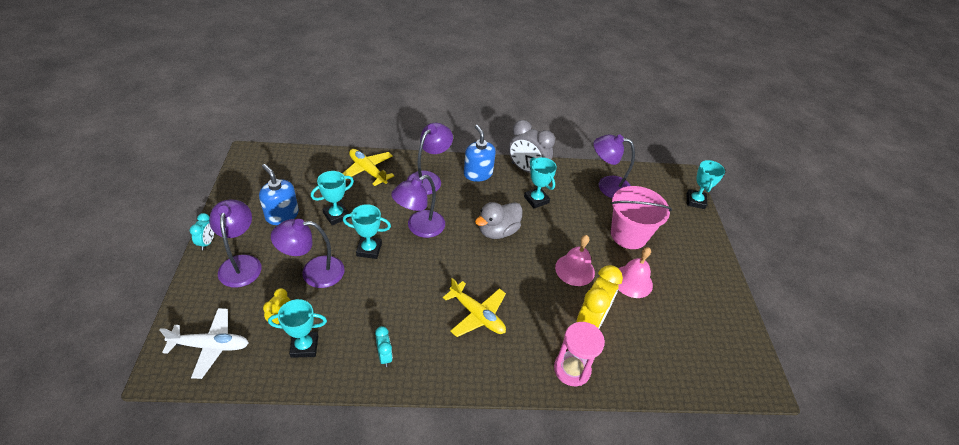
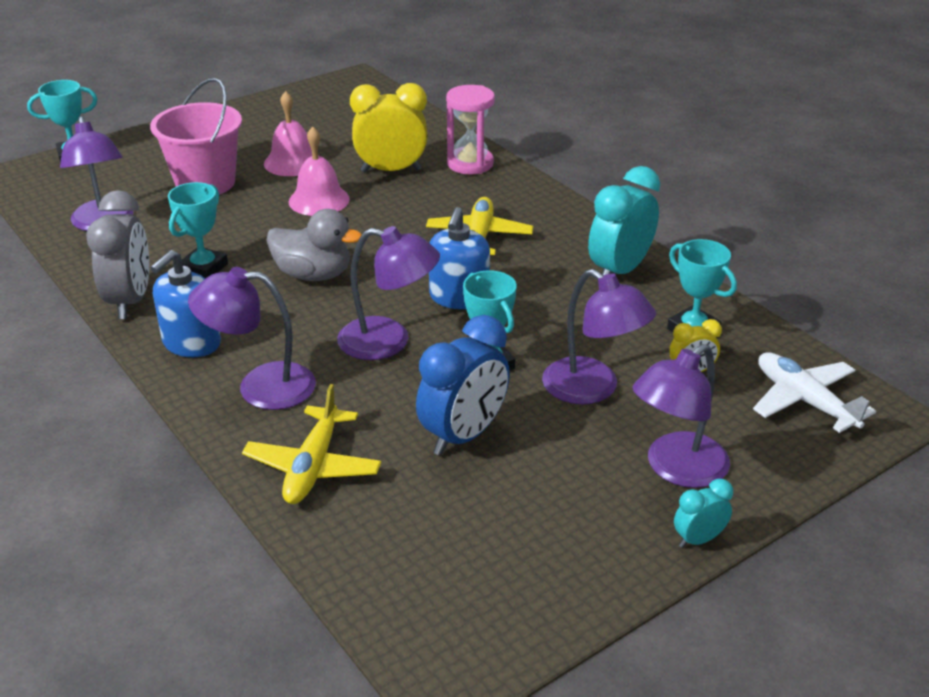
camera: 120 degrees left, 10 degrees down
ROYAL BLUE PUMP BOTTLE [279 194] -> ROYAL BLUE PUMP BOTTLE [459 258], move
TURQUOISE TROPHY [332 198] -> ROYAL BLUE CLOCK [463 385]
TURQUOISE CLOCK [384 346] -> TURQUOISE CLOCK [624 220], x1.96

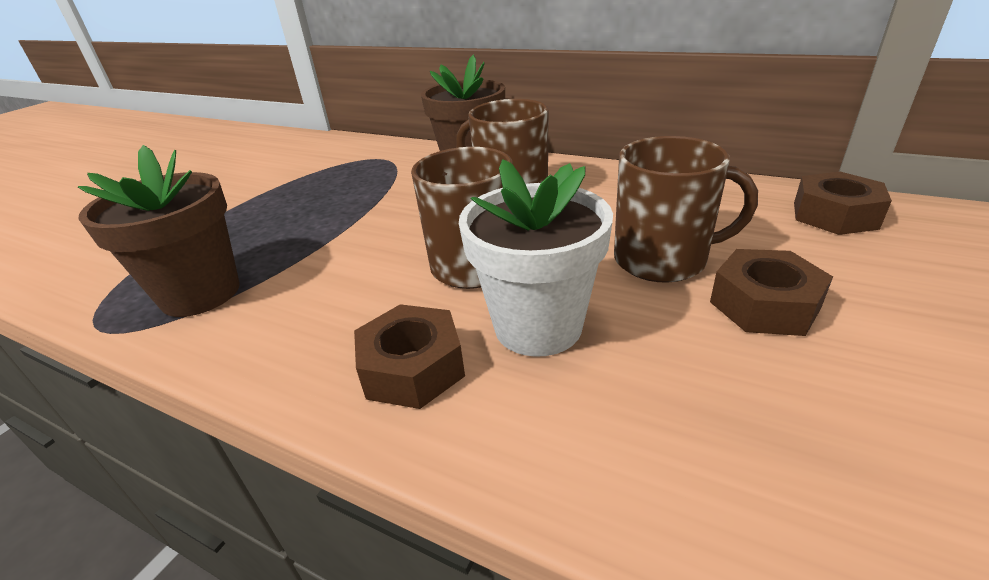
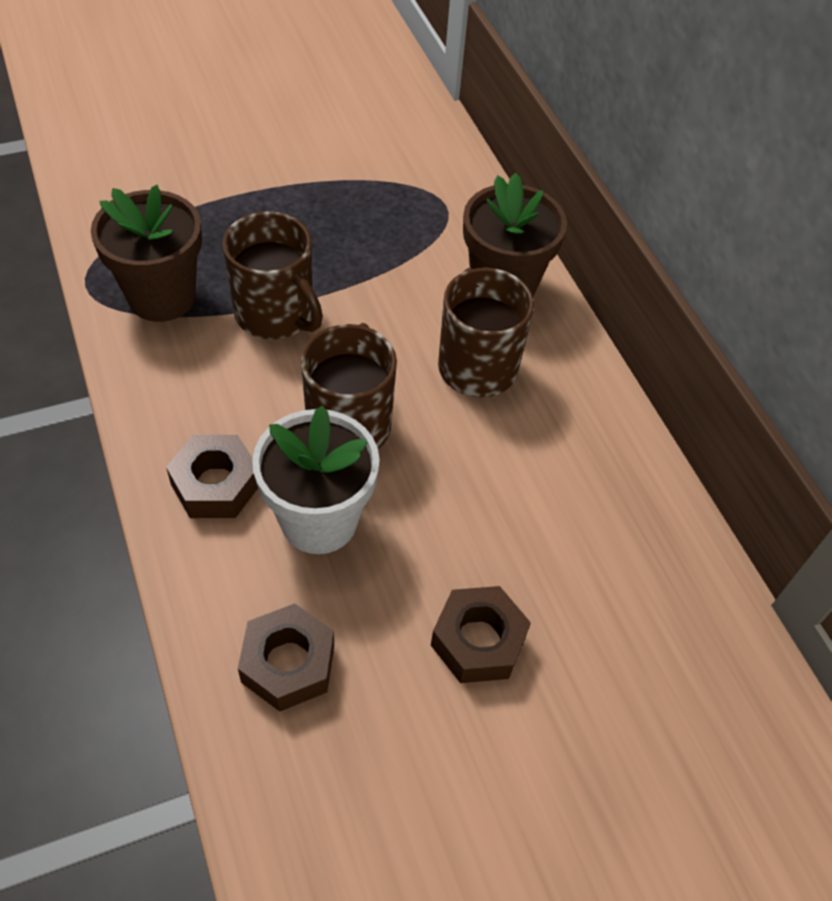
camera: 35 degrees right, 20 degrees up
RUSSET MUG [686 209] -> RUSSET MUG [273 276], move
RUSSET HEXAGON NUT [843 203] -> RUSSET HEXAGON NUT [286 657], move

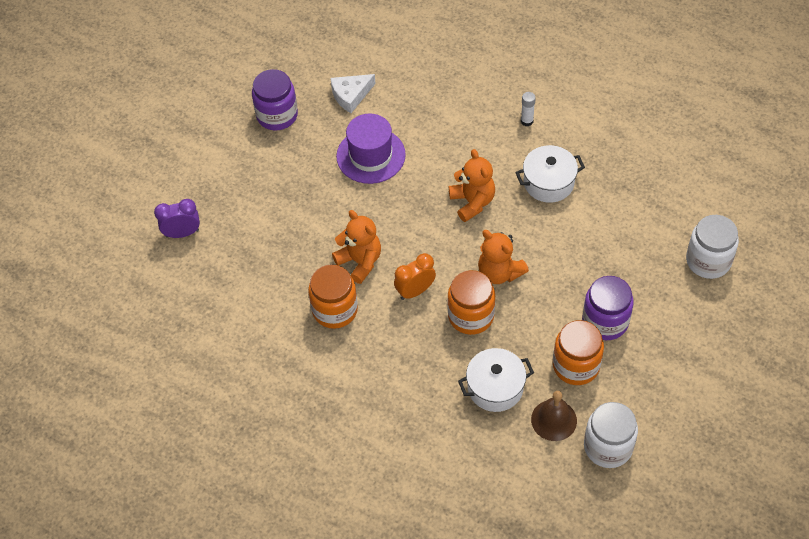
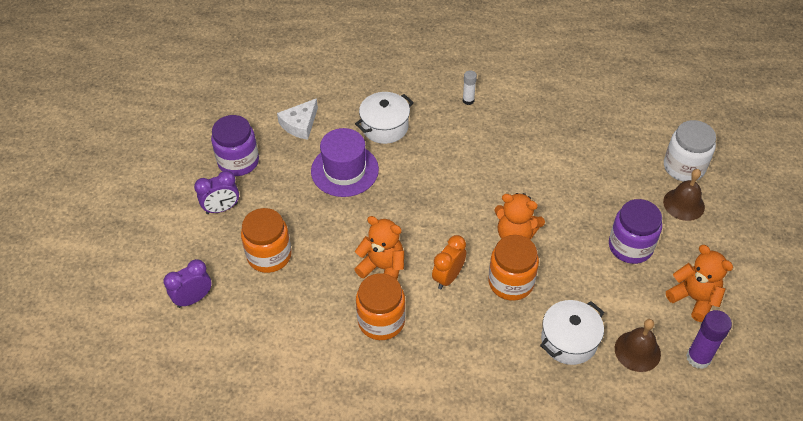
camera: 25 degrees left, 5 degrees down
ORANGE-COLOURED STUFFED BEAR [472 185] -> ORANGE-COLOURED STUFFED BEAR [699 283], move
PURE WHITE COOKING POT [550 174] -> PURE WHITE COOKING POT [384 118], move
ORANGE-COLOURED JAM JAR [578 352] -> ORANGE-COLOURED JAM JAR [266 240], move
PURE WHITE JAM JAR [611 435] -> ROYAL PURPLE GLUE [709 339]
none -> ROYAL PURPLE CLOCK [216 192]
none -> RUSSET BELL [684 195]

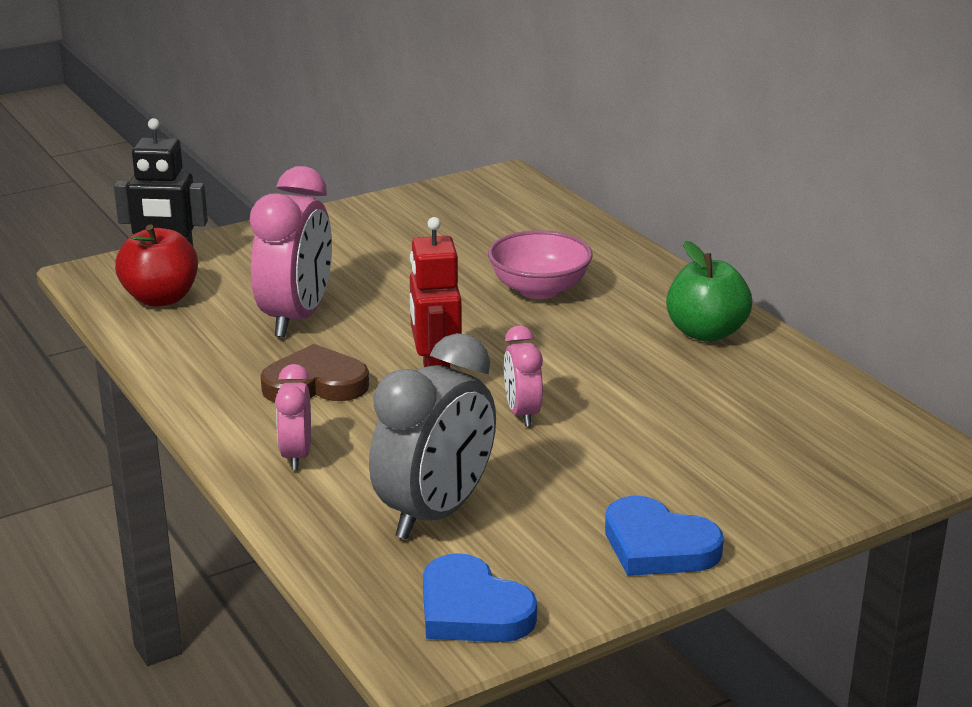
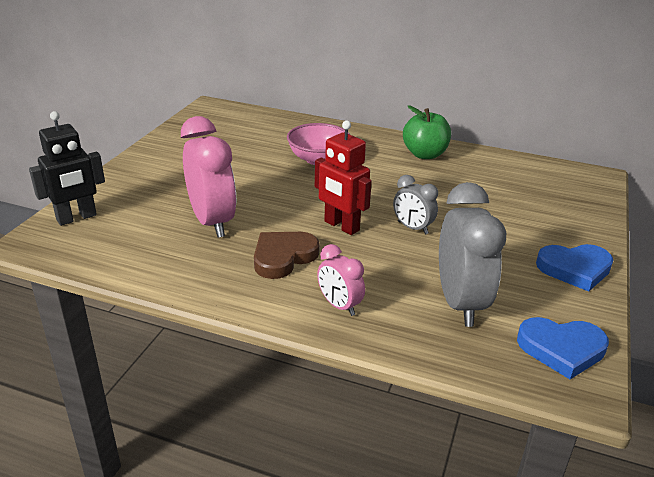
camera: 40 degrees left, 5 degrees up
CRIMSON APPLE FRUIT [156 266] -> none
ROSE-PINK CLOCK [523 376] -> GRAY CLOCK [415 204]

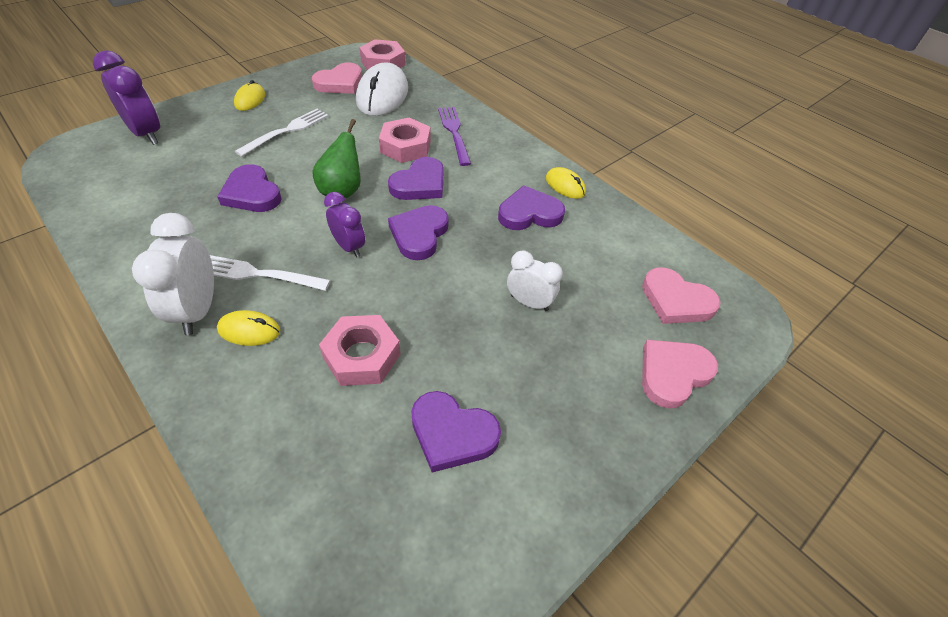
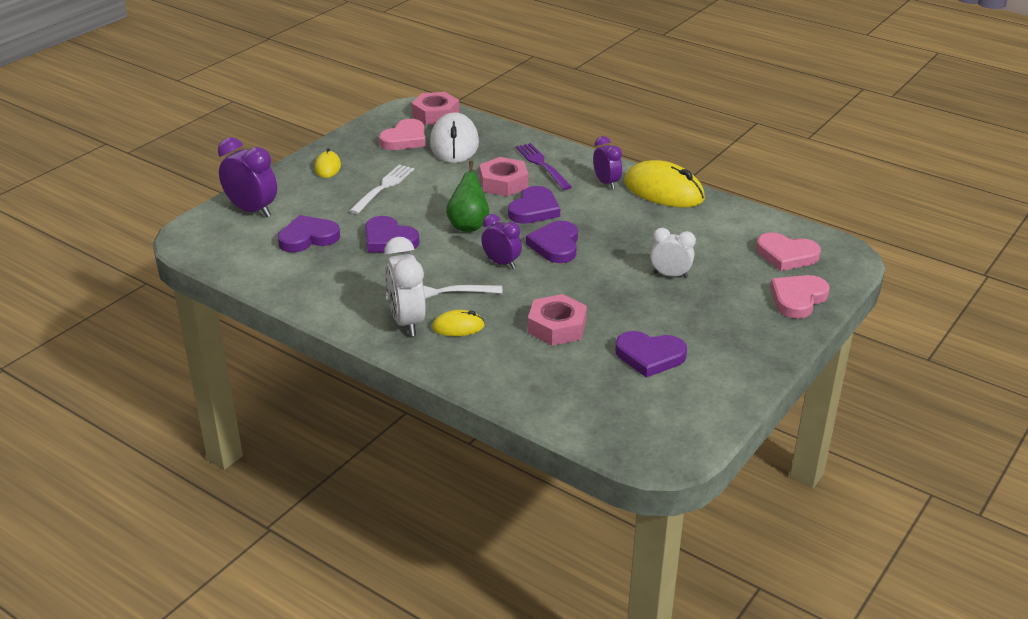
camera: 10 degrees left, 15 degrees down
ROYAL PURPLE LOVE HEART [531 207] -> ROYAL PURPLE LOVE HEART [309 233], move
BRIGHT YELLOW PC MOUSE [566 183] -> BRIGHT YELLOW PC MOUSE [664 183], x1.96
none -> ROYAL PURPLE CLOCK [607 162]

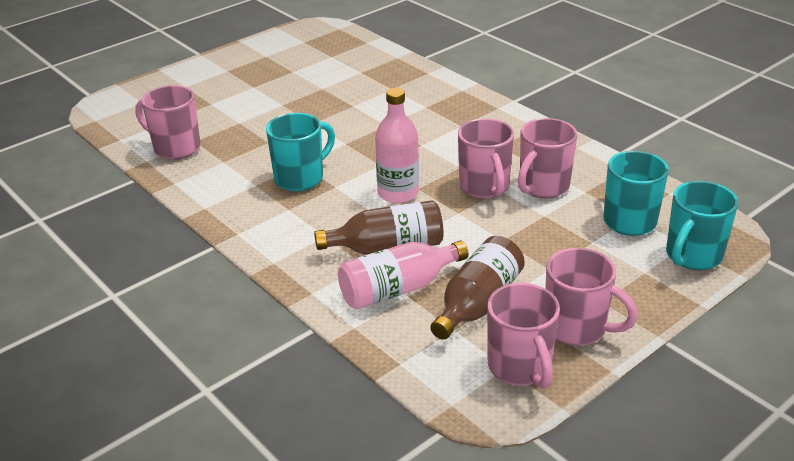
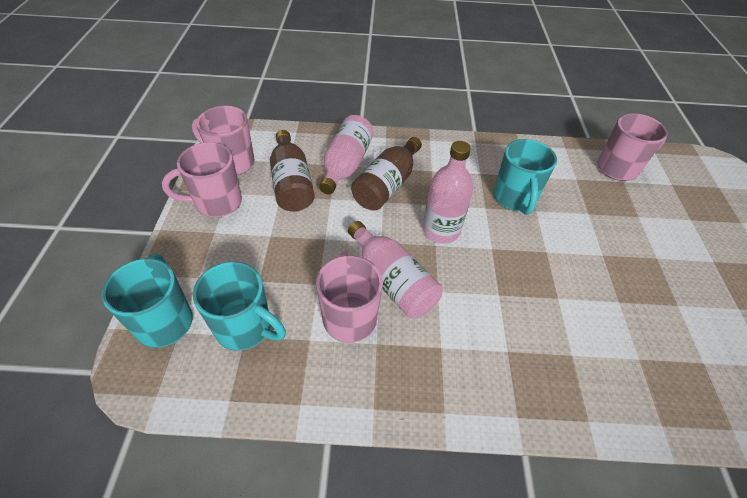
camera: 130 degrees right, 15 degrees up
ROSE-PINK MUG [486 158] -> ROSE-PINK BOTTLE [395 270]

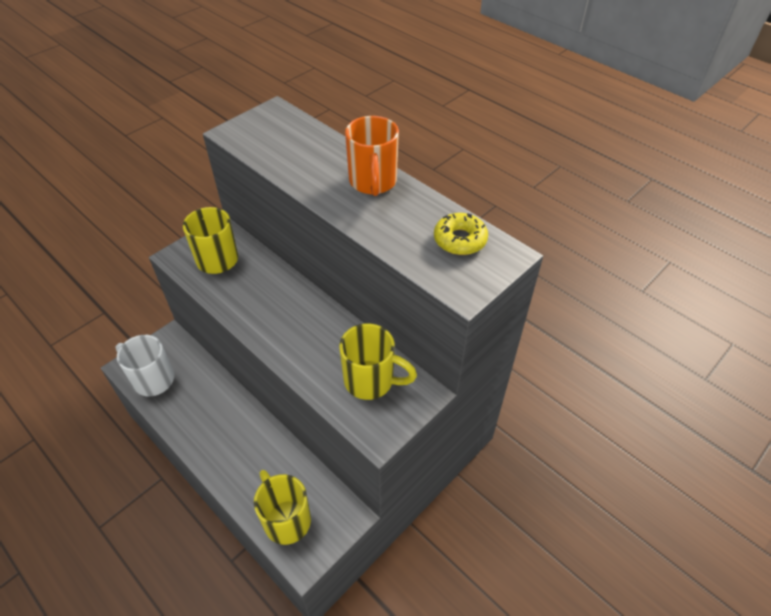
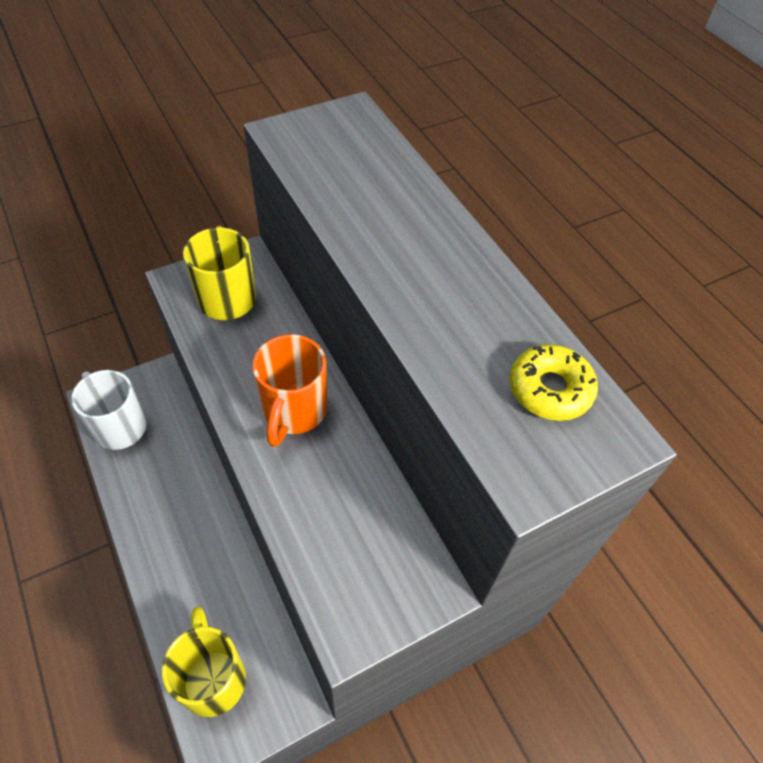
camera: 15 degrees right, 5 degrees up
BRIGHT YELLOW MUG [378 361] -> none
ORANGE-COLOURED MUG [372 156] -> ORANGE-COLOURED MUG [289 390], move

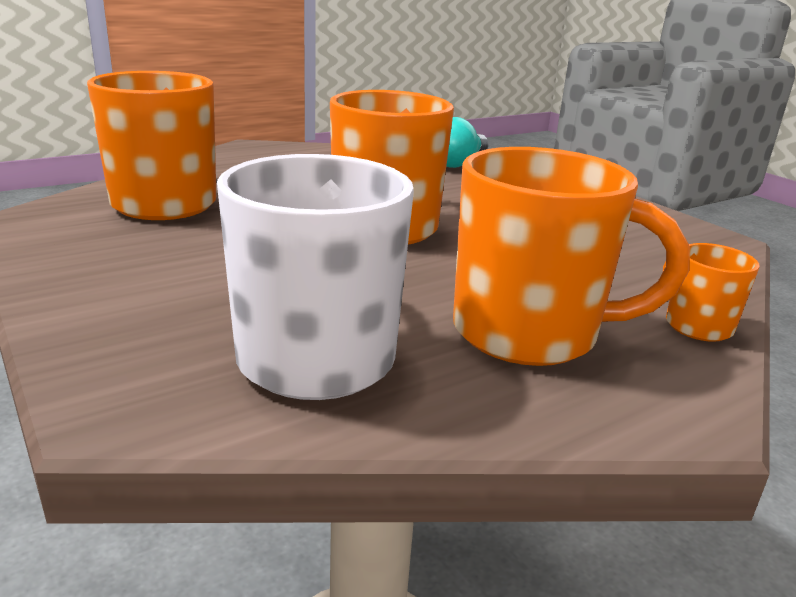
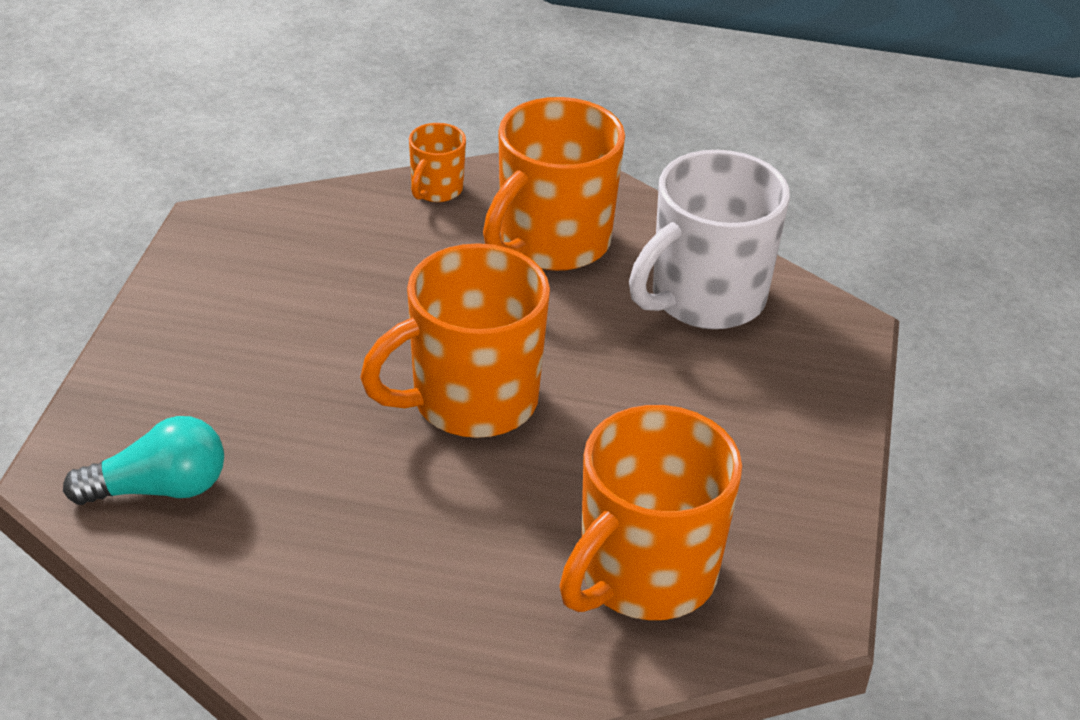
camera: 135 degrees left, 15 degrees up
ORANGE-COLOURED MUG [571 256] -> ORANGE-COLOURED MUG [554 184], 105 degrees counterclockwise

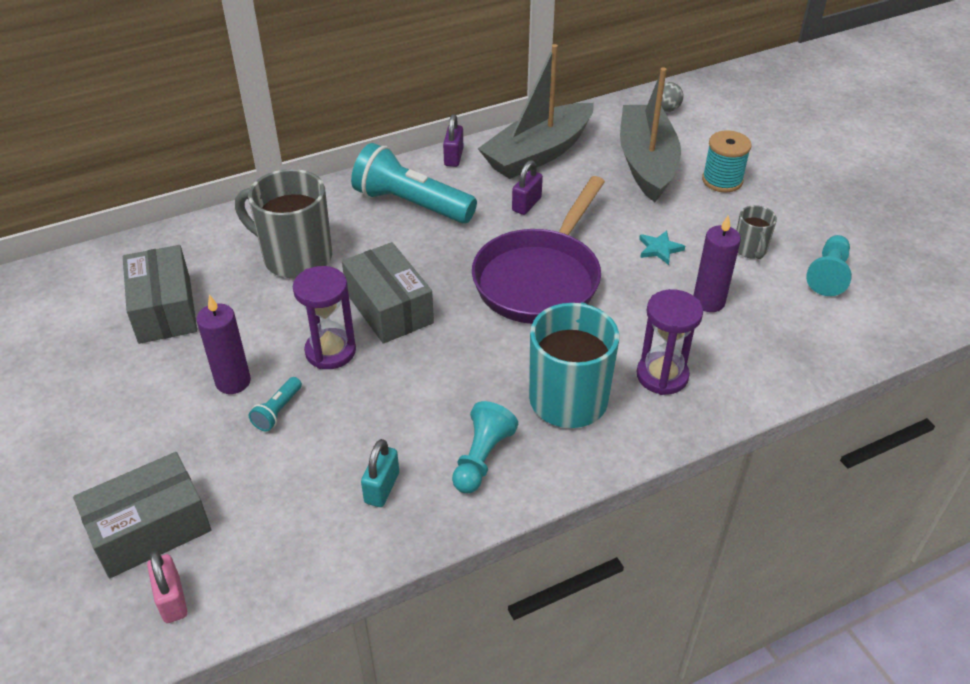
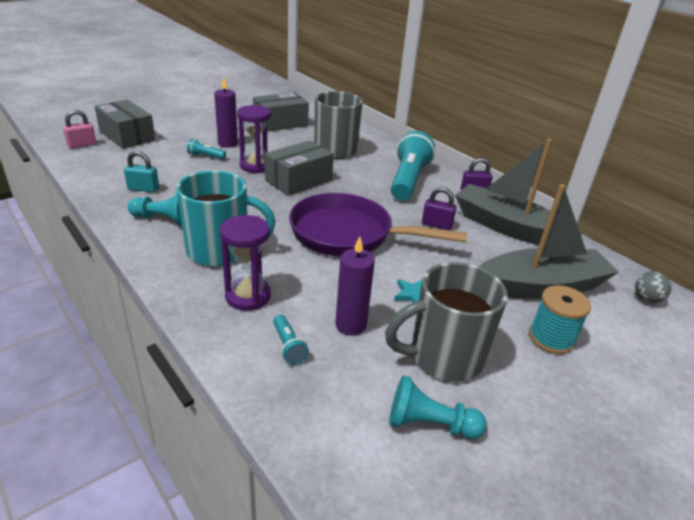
camera: 75 degrees right, 10 degrees down
GRAY MUG [756 232] -> GRAY MUG [446 322], x2.00
none -> TURQUOISE FLASHLIGHT [291 340]

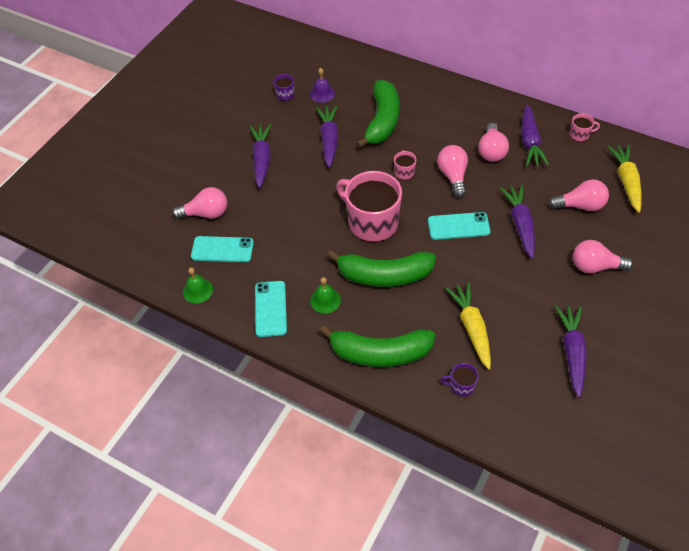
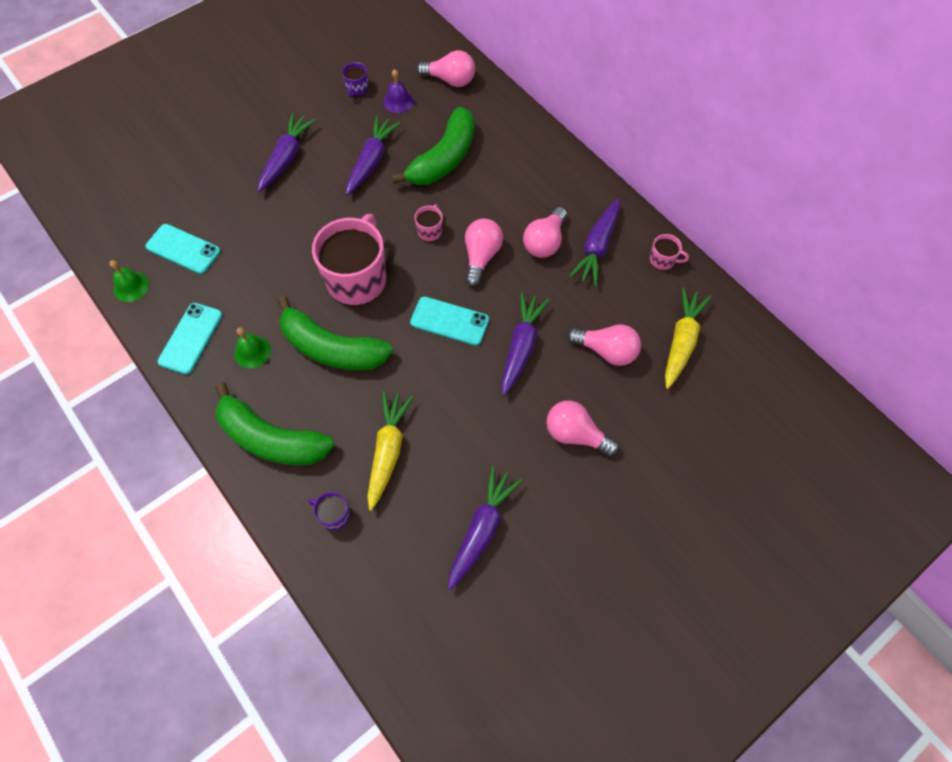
camera: 20 degrees right, 10 degrees up
ROSE-PINK LIGHTBULB [199 203] -> ROSE-PINK LIGHTBULB [446 68], move
ROSE-PINK MUG [369 206] -> ROSE-PINK MUG [349 260], 45 degrees clockwise

